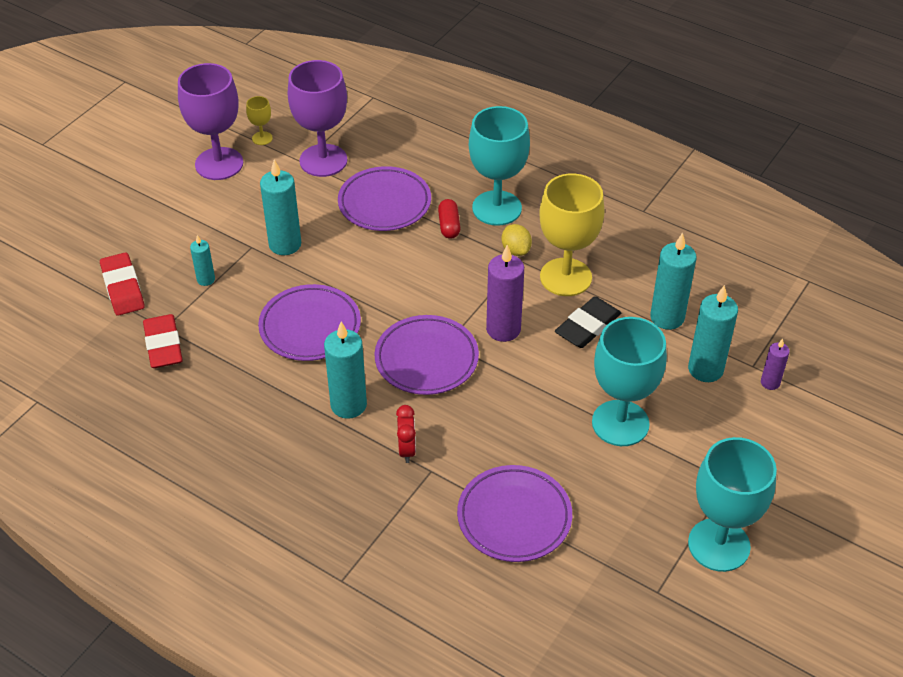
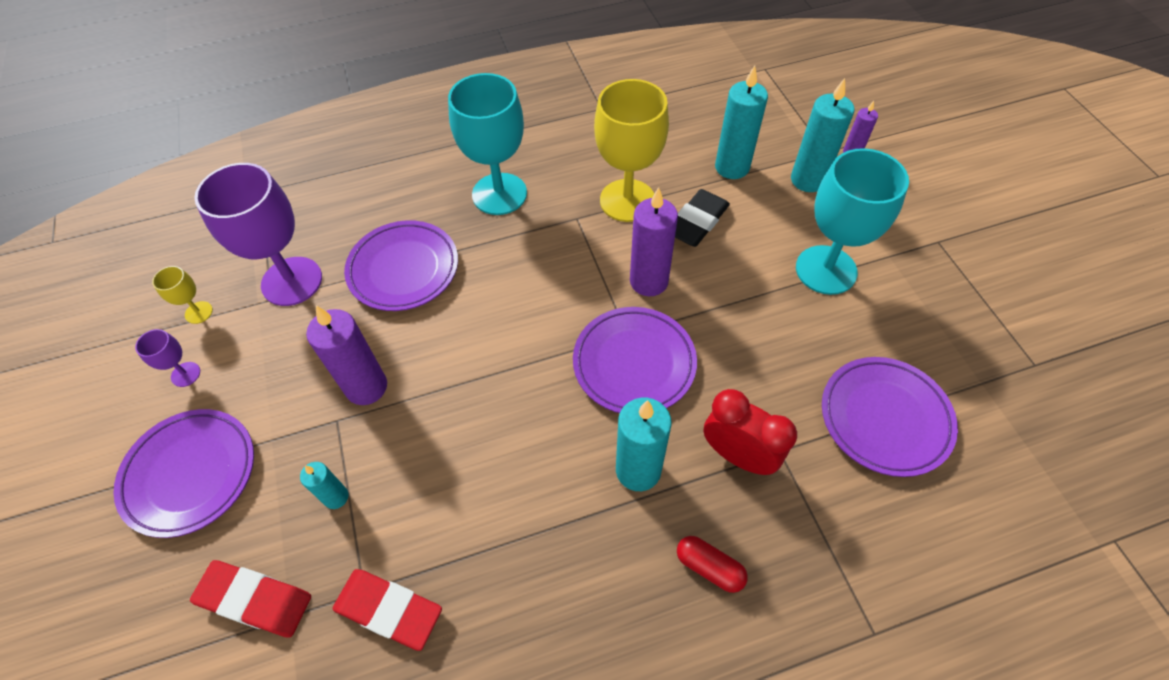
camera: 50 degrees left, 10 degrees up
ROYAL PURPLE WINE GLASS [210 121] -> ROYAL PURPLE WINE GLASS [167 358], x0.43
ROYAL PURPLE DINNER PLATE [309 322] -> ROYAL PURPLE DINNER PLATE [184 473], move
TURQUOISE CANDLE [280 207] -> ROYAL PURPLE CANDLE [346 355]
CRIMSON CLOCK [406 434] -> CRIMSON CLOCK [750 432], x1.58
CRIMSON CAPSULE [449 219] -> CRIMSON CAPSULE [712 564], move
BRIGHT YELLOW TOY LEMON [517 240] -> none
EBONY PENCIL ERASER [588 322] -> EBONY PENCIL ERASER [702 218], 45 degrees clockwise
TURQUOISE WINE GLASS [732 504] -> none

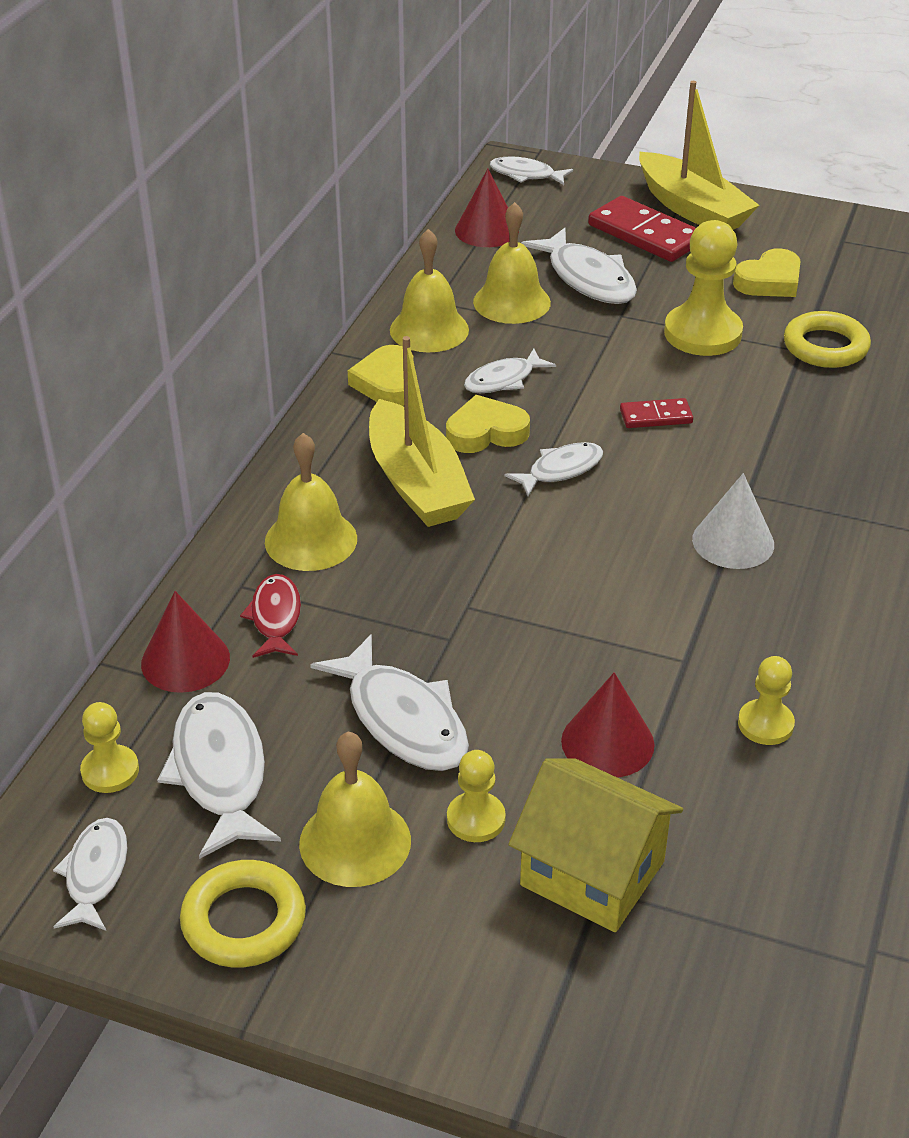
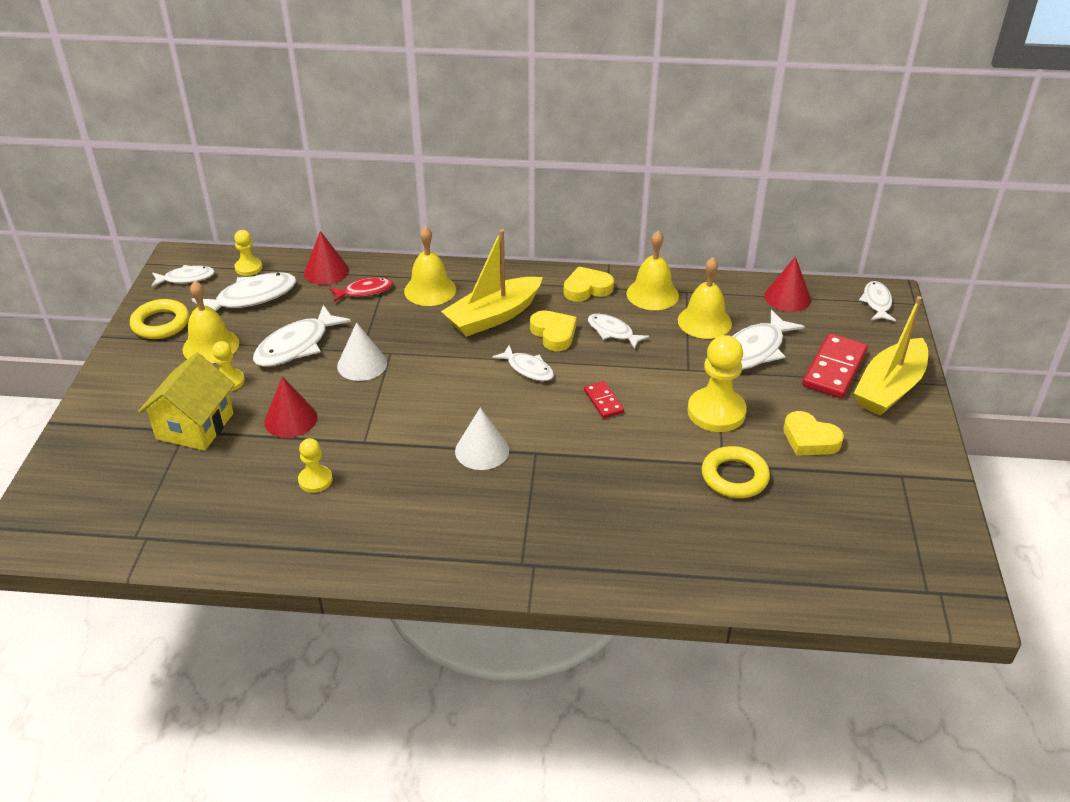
camera: 75 degrees right, 0 degrees up
none -> PURE WHITE SOLID CONE [362 351]

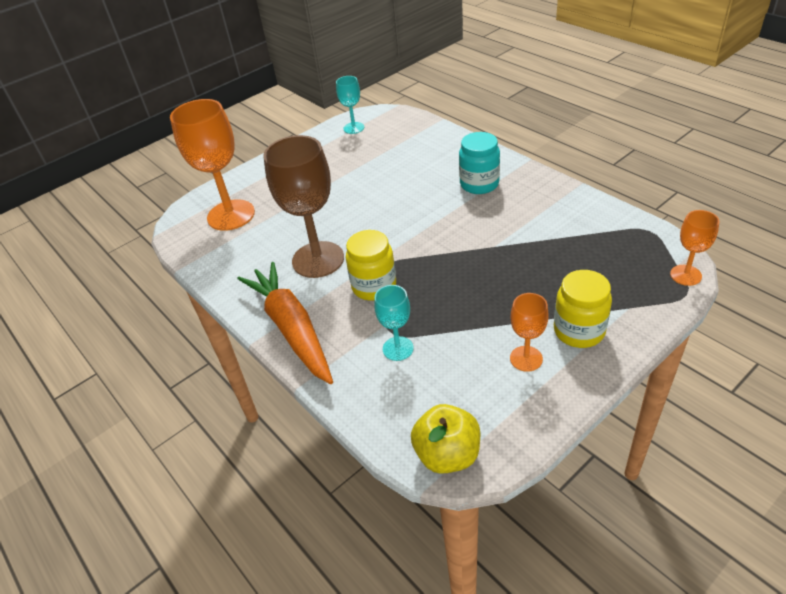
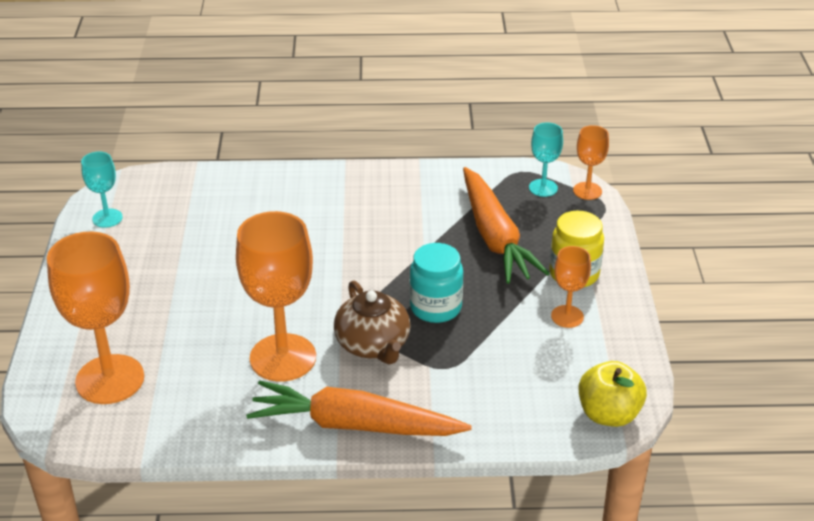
camera: 55 degrees left, 5 degrees down
RUSSET WINE GLASS [303 206] -> ORANGE-COLOURED WINE GLASS [276 296]
BRIGHT YELLOW JAM JAR [371 265] -> RUSSET CHINA TEAPOT [372 322]
TURQUOISE WINE GLASS [393 323] -> TURQUOISE WINE GLASS [546 159], move
TURQUOISE JAM JAR [479 163] -> TURQUOISE JAM JAR [436 283], move
none -> ORANGE-COLOURED TOY CARROT [506 225]

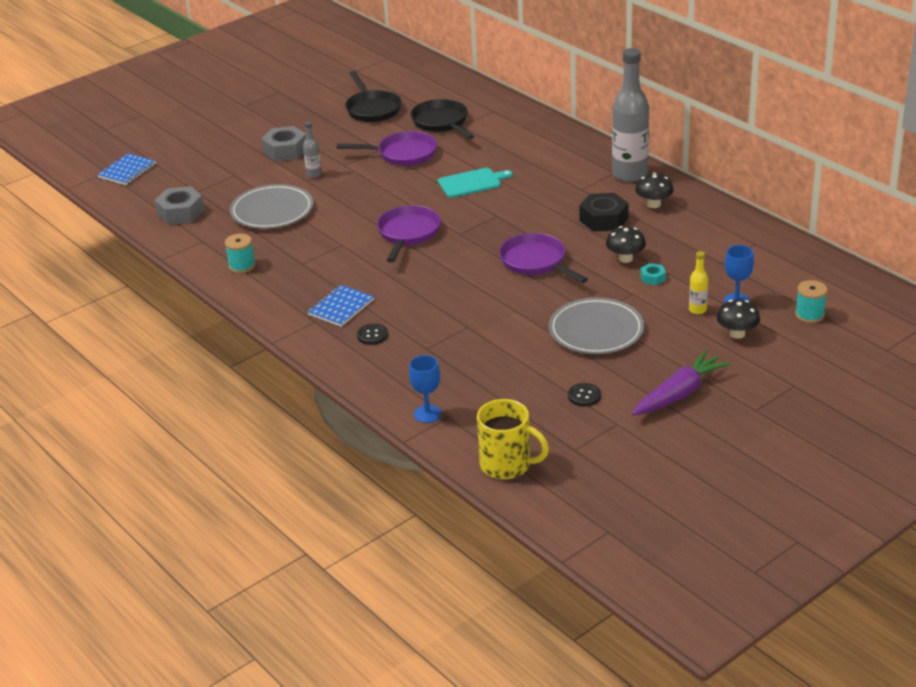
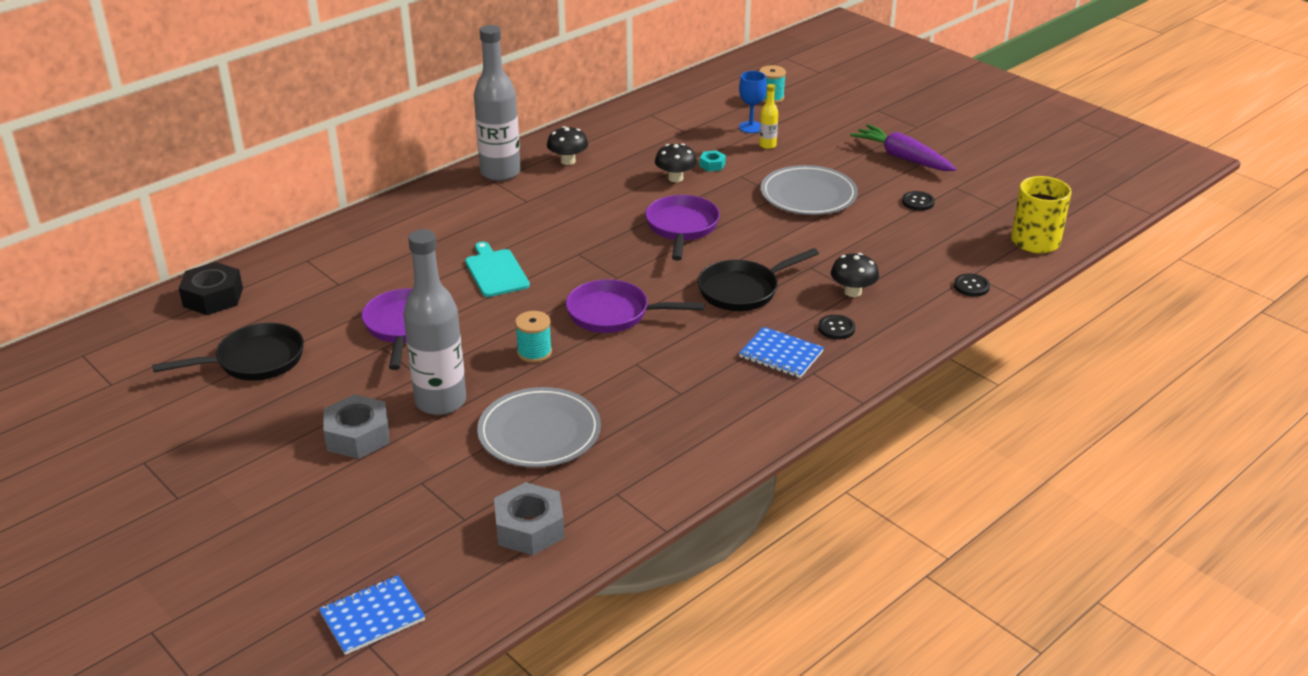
camera: 95 degrees left, 0 degrees up
ROYAL BLUE NOTEBOOK [126 169] -> ROYAL BLUE NOTEBOOK [372 615], 60 degrees counterclockwise
TURQUOISE REEL OF THREAD [240 253] -> TURQUOISE REEL OF THREAD [533 337], move
GRAY BOTTLE [312 149] -> GRAY BOTTLE [434 322], x2.26
ROYAL BLUE WINE GLASS [425 389] -> EBONY SEWING BUTTON [972 285]
EBONY SKILLET [442 119] -> EBONY SKILLET [758 279], move
ROYAL PURPLE SKILLET [543 258] -> ROYAL PURPLE SKILLET [682 228], 135 degrees clockwise
EBONY HEXAGON NUT [604 212] -> EBONY HEXAGON NUT [211 288], move
EBONY MUSHROOM [738 319] -> EBONY MUSHROOM [855 275], move

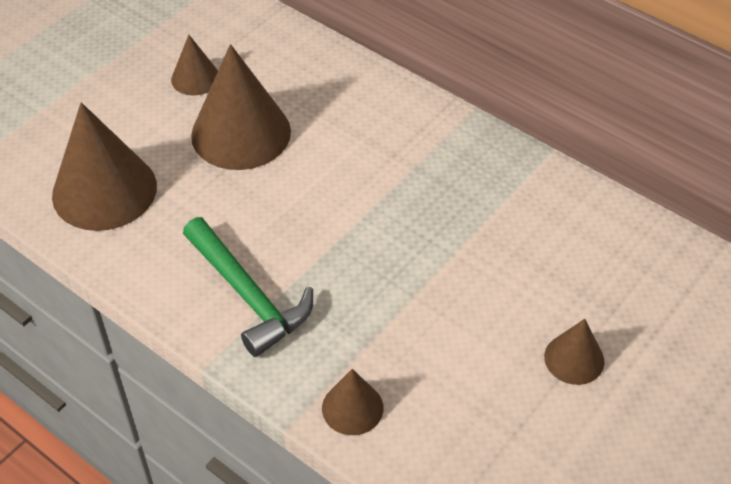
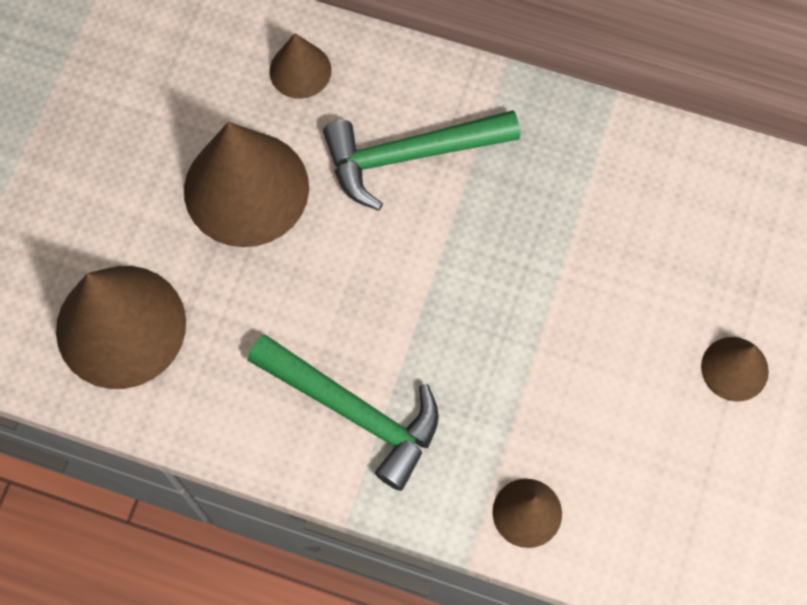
camera: 20 degrees left, 20 degrees up
RUSSET SOLID CONE [194 65] -> RUSSET SOLID CONE [300 66], move
none -> GREEN CLAW HAMMER [421 160]

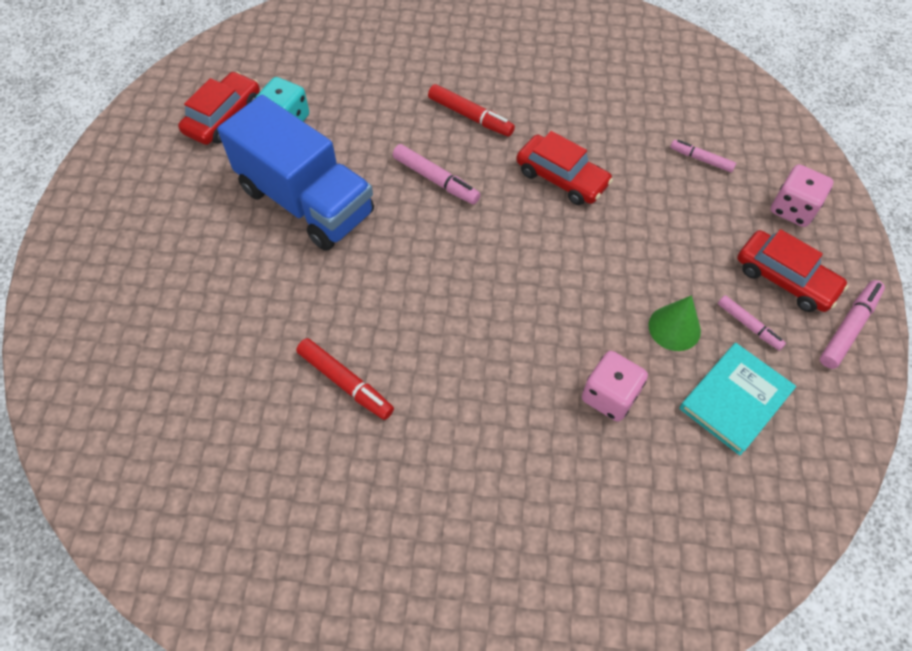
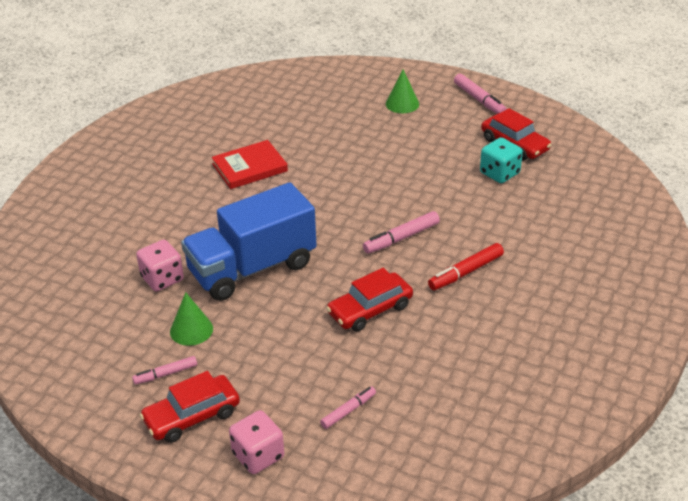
camera: 110 degrees right, 20 degrees down
ROYAL BLUE LORRY [295 173] -> ROYAL BLUE LORRY [249 241], move
CRIMSON FELT PEN [345 379] -> CRIMSON BOOK [250 164]
TURQUOISE BOOK [737 399] -> none
ROSE-PINK FELT PEN [852 324] -> ROSE-PINK FELT PEN [480 94], move
none -> GREEN SOLID CONE [402 91]

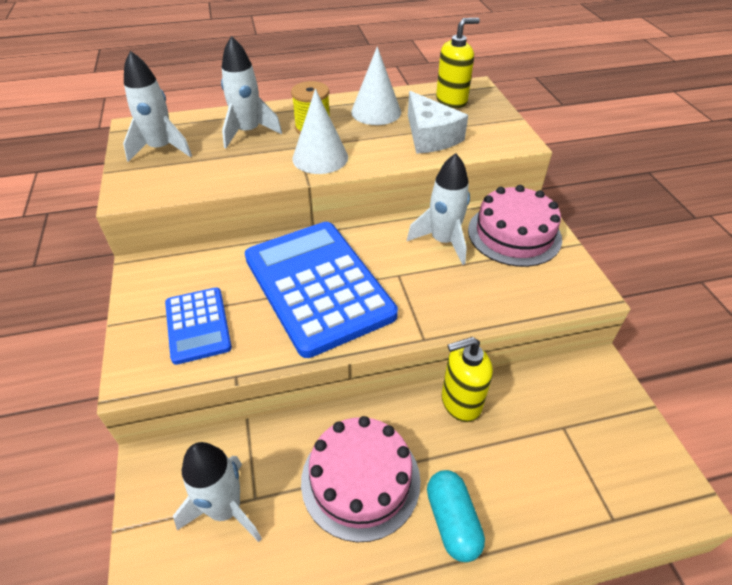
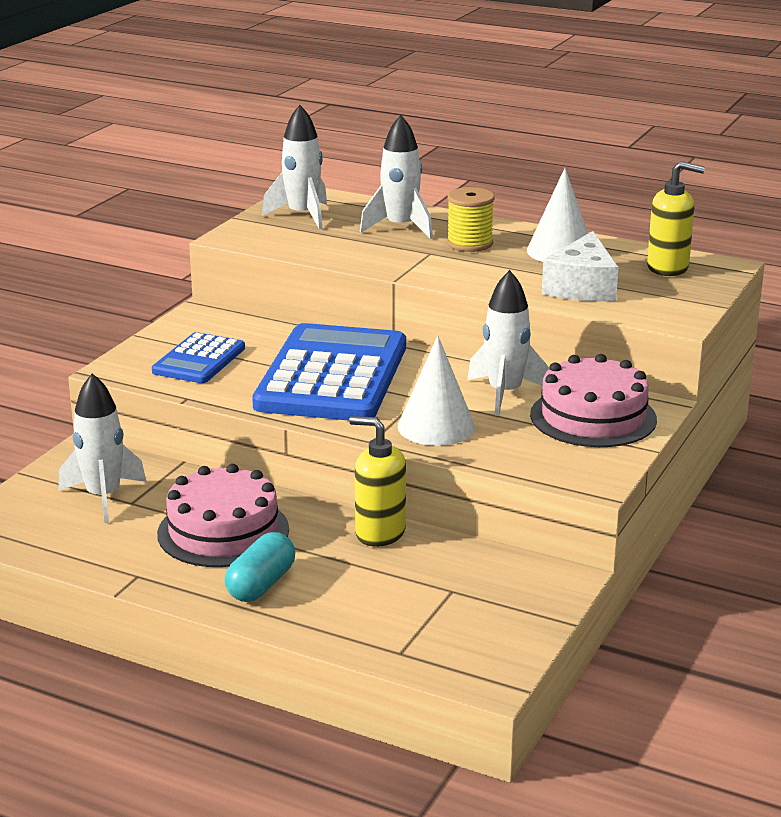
camera: 40 degrees right, 20 degrees down
PURE WHITE SOLID CONE [320 131] -> PURE WHITE SOLID CONE [436 390], move

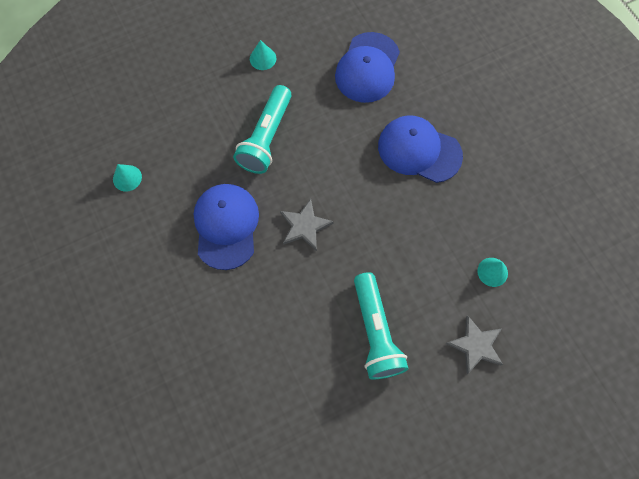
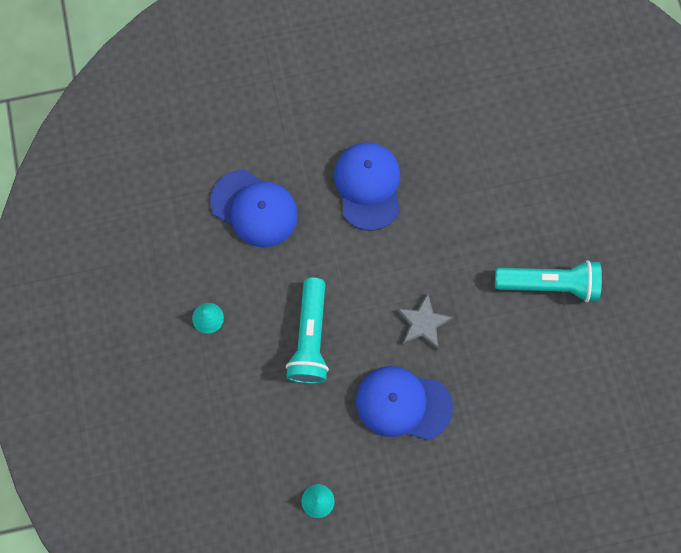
camera: 75 degrees left, 5 degrees up
TURQUOISE FLASHLIGHT [262 129] -> TURQUOISE FLASHLIGHT [307 331], 60 degrees clockwise
ROYAL BLUE PEAKED CAP [420 149] -> ROYAL BLUE PEAKED CAP [367 187], 135 degrees clockwise
GRAY FIVE-POINTED STAR [474 344] -> none
TURQUOISE SOLID CONE [492 272] -> none

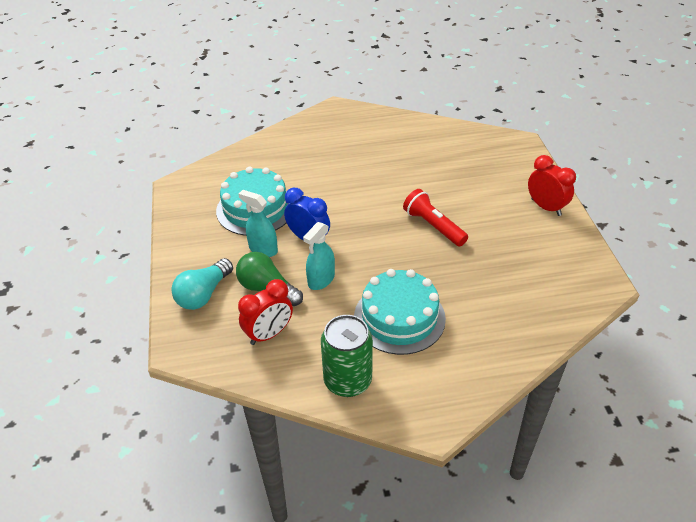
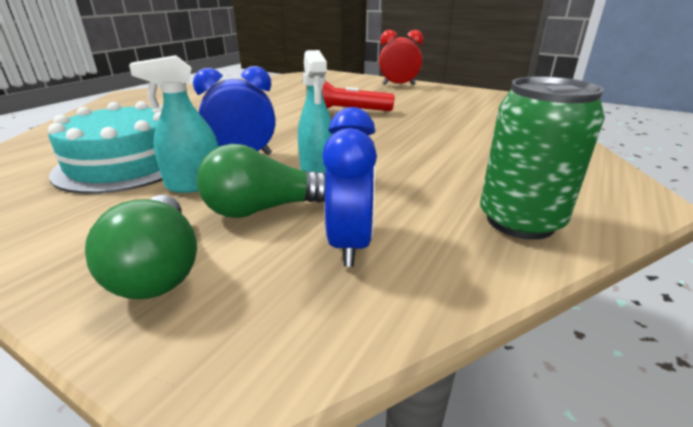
camera: 50 degrees left, 15 degrees down
TURQUOISE LIGHTBULB [202 284] -> GREEN LIGHTBULB [141 247]
CRIMSON CLOCK [265 312] -> ROYAL BLUE CLOCK [349 187]
TURQUOISE LAYER CAKE [400 312] -> none

